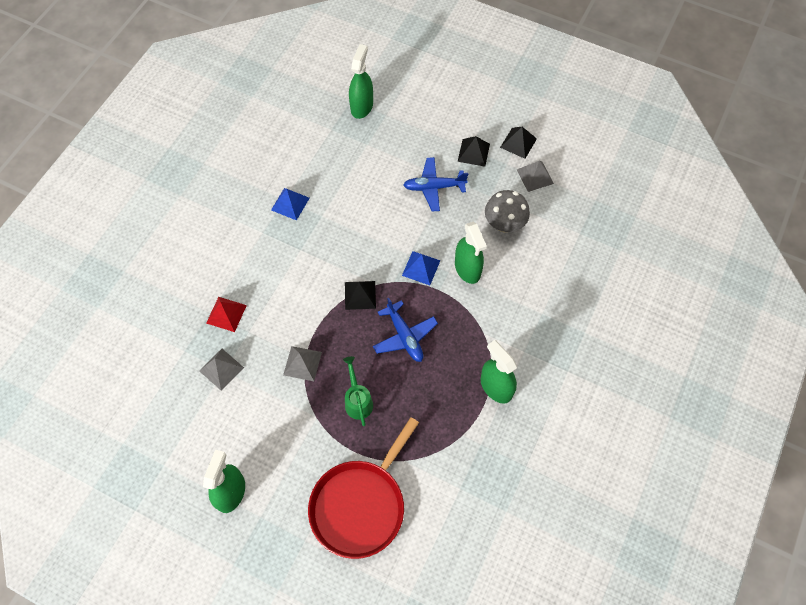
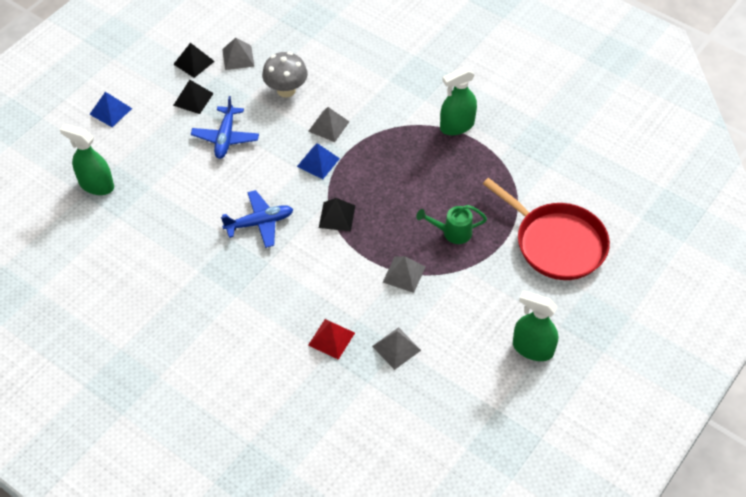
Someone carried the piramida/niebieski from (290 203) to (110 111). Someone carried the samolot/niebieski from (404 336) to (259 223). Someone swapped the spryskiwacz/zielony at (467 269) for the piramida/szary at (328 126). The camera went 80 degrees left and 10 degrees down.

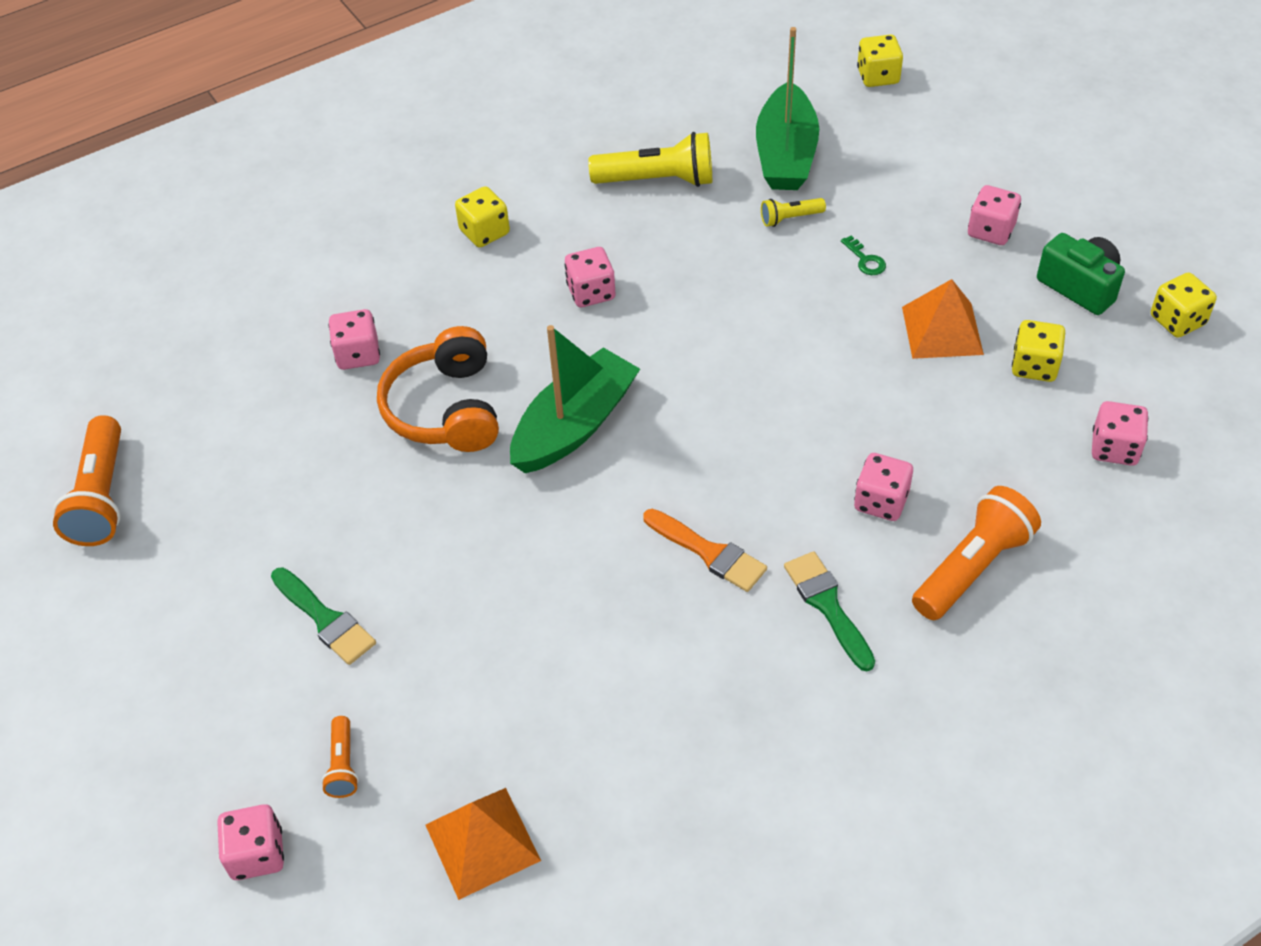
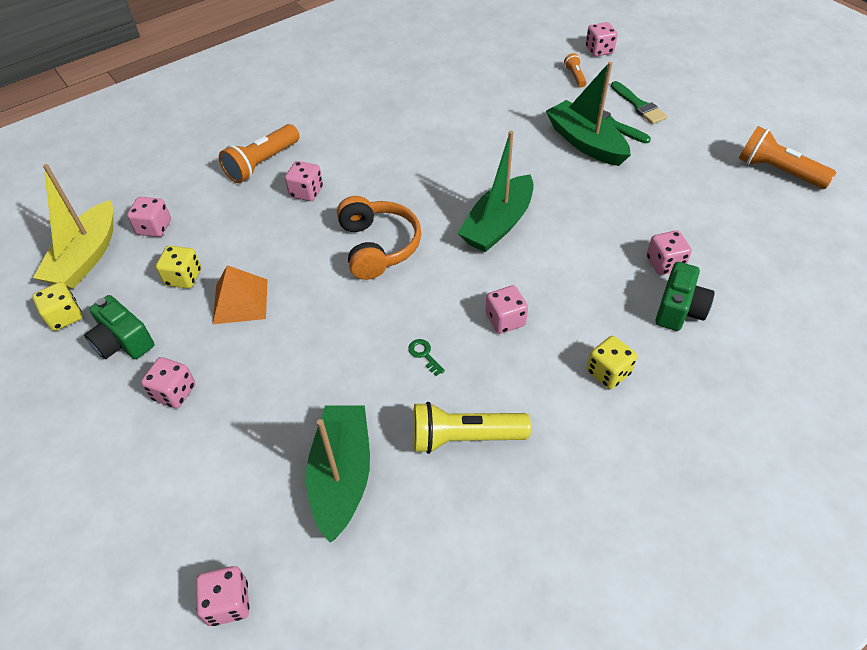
Someone rotated the latarka/pomarańczowy at (102 496) by 45 degrees counterclockwise. Someone carried the słuchawki/pomarańczowy from (445 409) to (378 246). Someone took away the piramida/pomarańczowy at (482 842). Someone took away the pędzel/pomarańczowy at (709 552). Someone took away the latarka/żółty at (790 218). Someone carried the pędzel/zielony from (827 606) to (639 105). Someone carried the klucz/zielony from (865 260) to (424 355). Someone repainted the kostka do gry/żółty at (878 76), which became the kostka do gry/różowy at (228 603). Someone put down the łódka/żółty at (86 257). Someone put down the łódka/zielony at (585 143). Someone put down the aparat fotograficzny/zielony at (679 309). The camera went 175 degrees right and 0 degrees up.

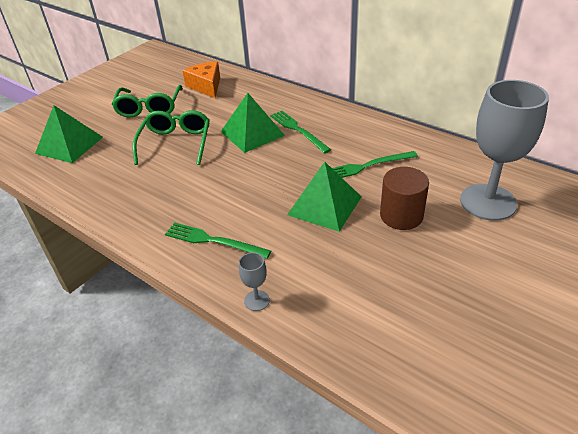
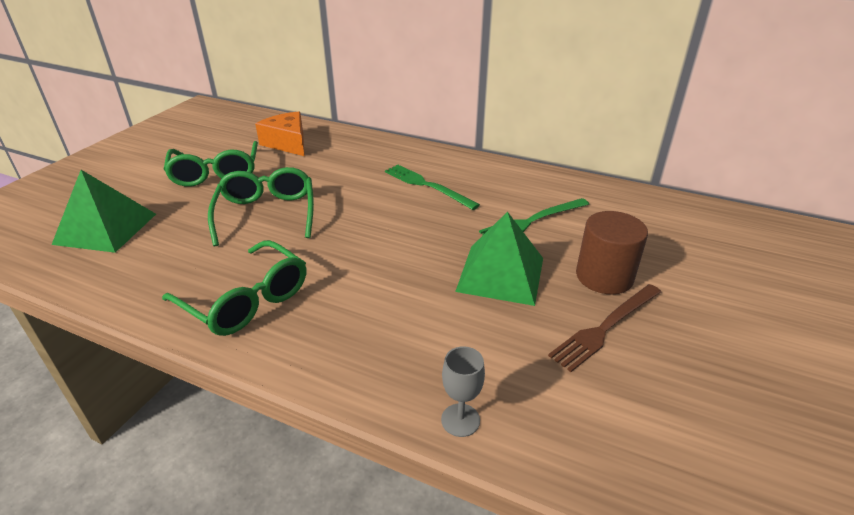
Someone took away the widelec/zielony at (213 241). Someone took away the piramida/zielony at (252 133). Someone took away the kielich/szary at (488 202). Someone put down the okulary/zielony at (246 300). Someone put down the widelec/brązowy at (606 327). The camera went 15 degrees left and 5 degrees down.

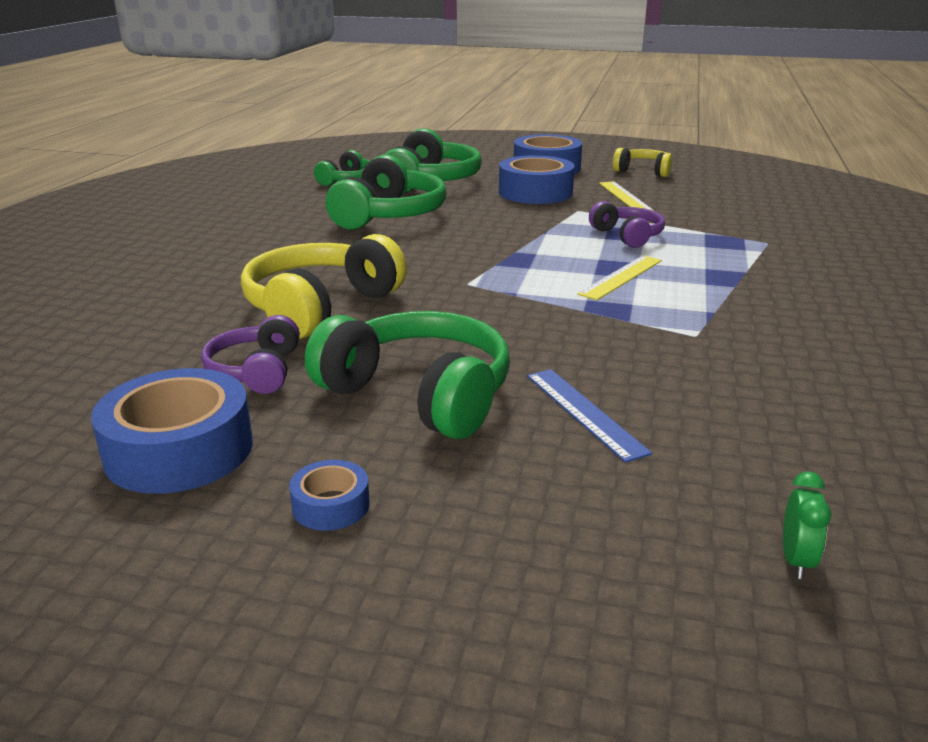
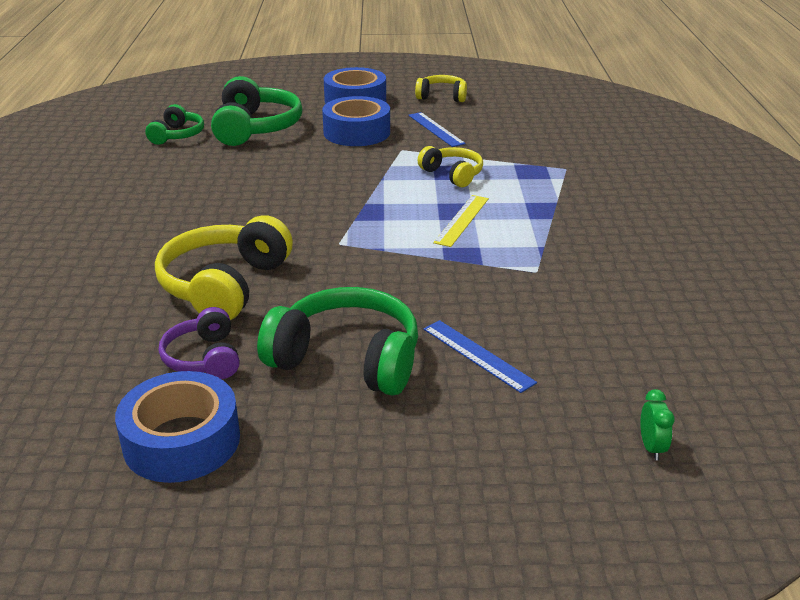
Someone took away the taśma klejąca/niebieski at (331 505). Someone took away the słuchawki/zielony at (389 215). Someone repainted the słuchawki/fioletowy at (627 236), which became the słuchawki/żółty at (453 174). Someone repainted the linijka/żółty at (625 197), which became the linijka/niebieski at (436 129). The camera went 15 degrees left and 5 degrees up.

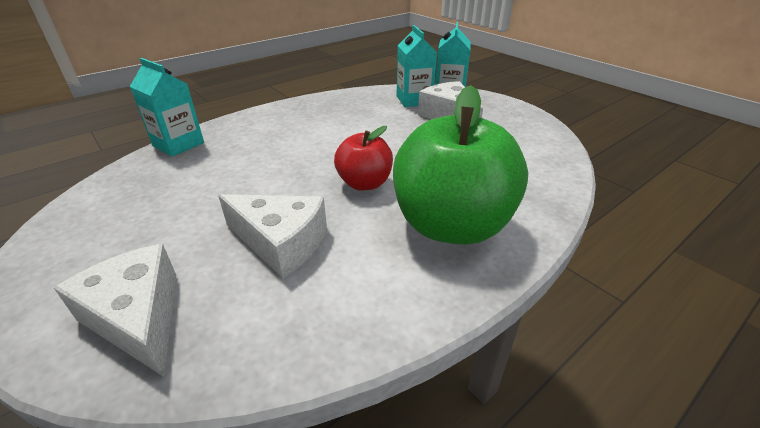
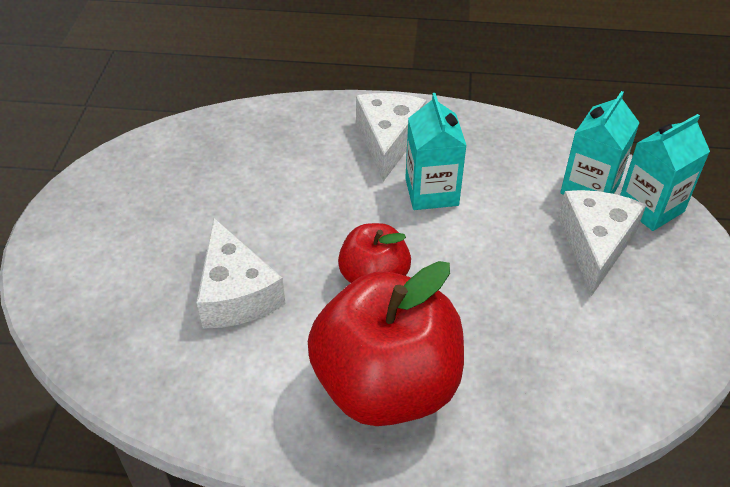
Someone carried the ser/biały from (138 317) to (388 140). Someone carried the karton mleka/turkusowy from (178 144) to (431 192). Someone repainted the jabłko/zielony at (451 225), which became the jabłko/czerwony at (386 385). The camera went 45 degrees right and 10 degrees up.

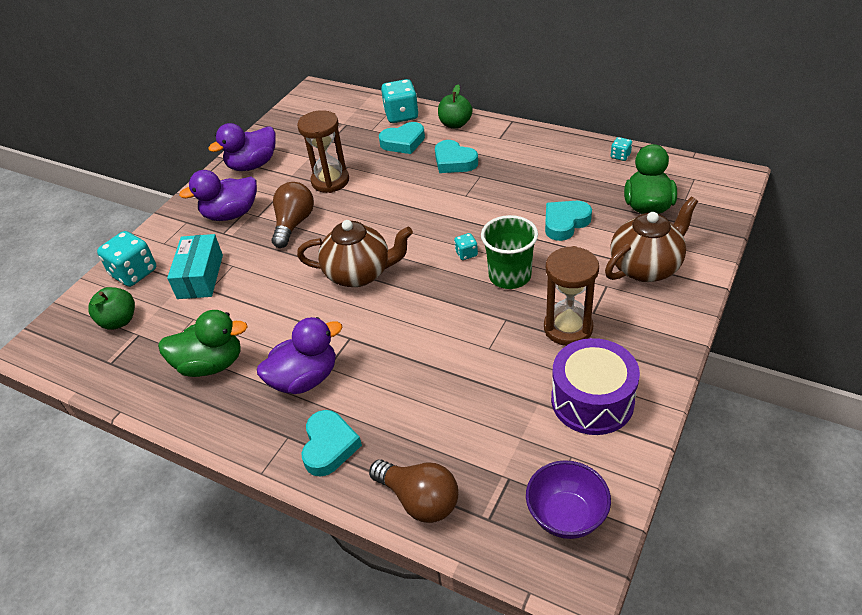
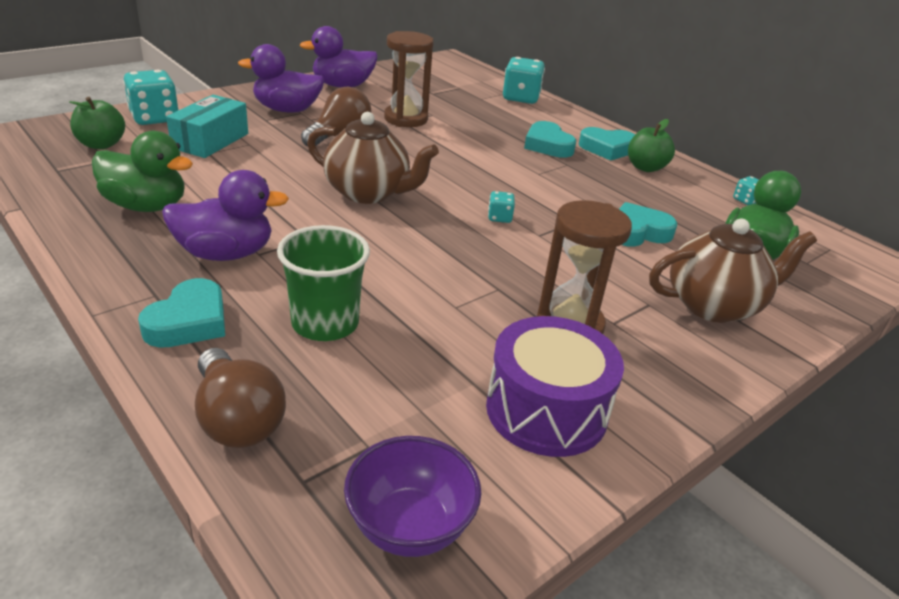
Someone carried the serce/turkusowy from (403 142) to (607 149). Someone carried the jabłko/zielony from (455 124) to (645 167). Someone carried the szklanka/zielony from (510 276) to (325 323). The camera went 15 degrees right and 10 degrees down.

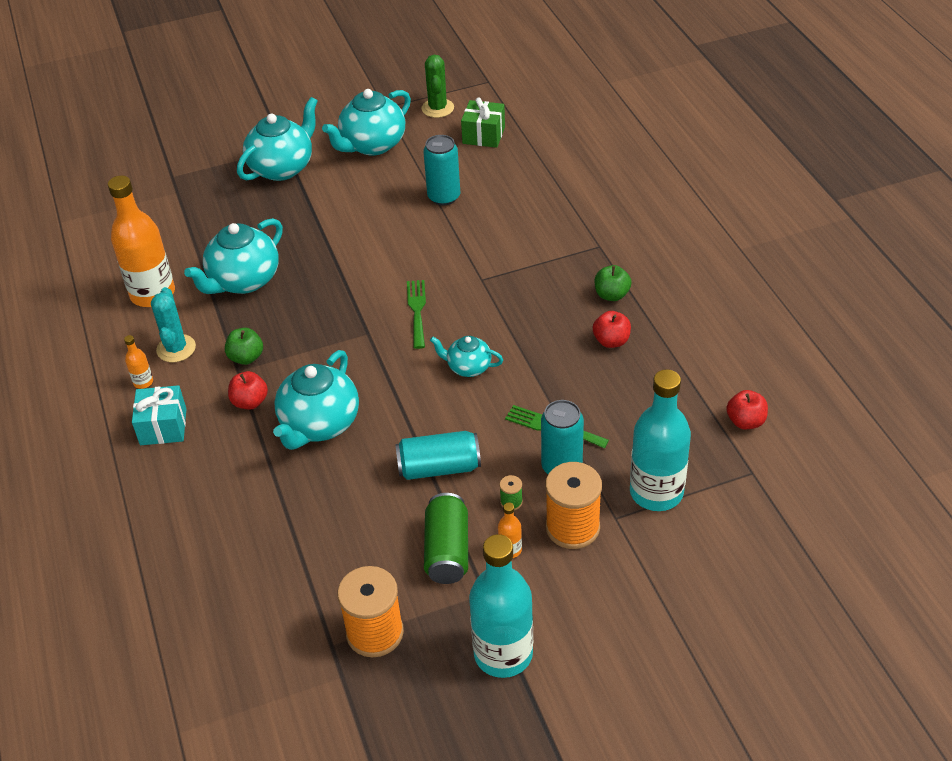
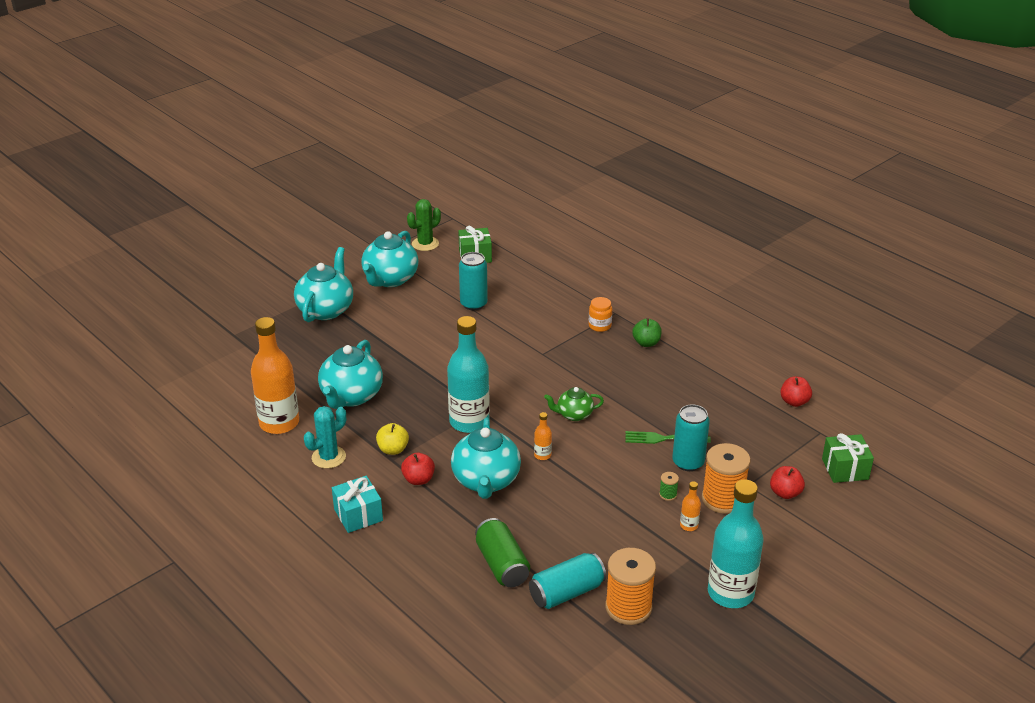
Someone carried the butelka/pomarańczowy from (143 382) to (542 455). Someone rotated the kaktus/turkusowy at (176 348) by 75 degrees clockwise. Someone repainted the jabłko/zielony at (246 357), which became the jabłko/żółty at (393 449). Someone carried the puszka/turkusowy from (439 468) to (566 592). Someone took away the widelec/zielony at (417 310). Someone rotated the kaktus/zielony at (437 108) by 75 degrees clockwise. Someone carried the puszka/zielony from (447 550) to (502 565). Someone repainted the imbryk/turkusowy at (468 367), which became the imbryk/zielony at (574 414). Someone carried the jabłko/czerwony from (611 341) to (785 493). Someone carried the butelka/turkusowy from (656 492) to (469 422). Someone put down the słoik/pomarańczowy at (599 326). Someone put down the prezent/zielony at (845 469). The camera went 25 degrees left and 10 degrees down.

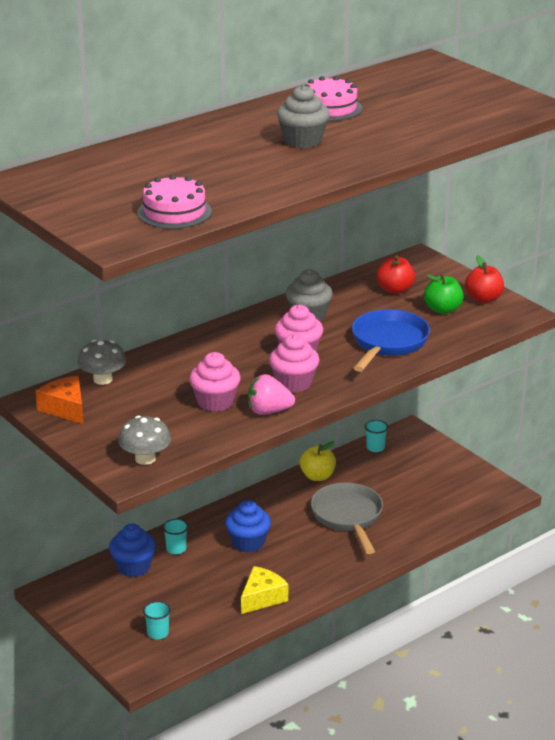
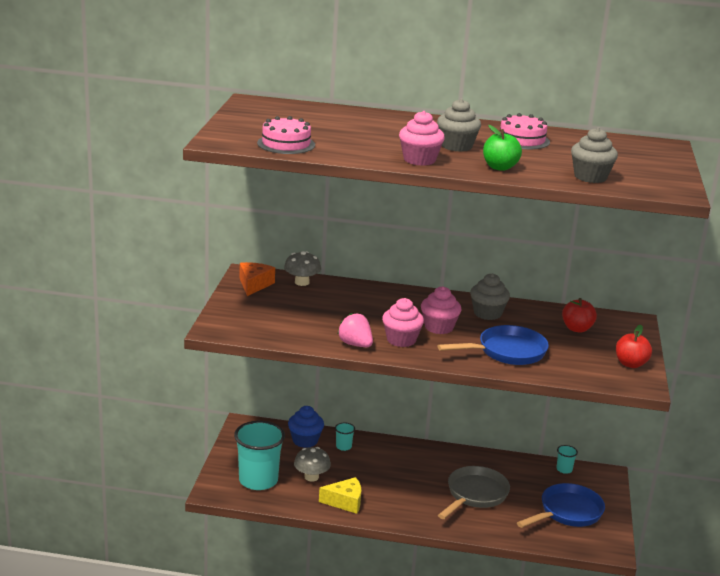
Someone carried the grzyb/szary from (145 458) to (311 477). Someone scaled the szklanka/turkusowy at (158 633) by 2.33. Someone carried the muffinka/różowy from (215 402) to (419 160). Someone took away the muffinka/niebieski at (248 543). Someone took away the jabłko/żółty at (317 476). Someone carried the jabłko/zielony from (442 309) to (499 167). Someone put down the patelnia/niebieski at (567 512). Someone put down the muffinka/szary at (590 177). The camera went 45 degrees right and 5 degrees down.

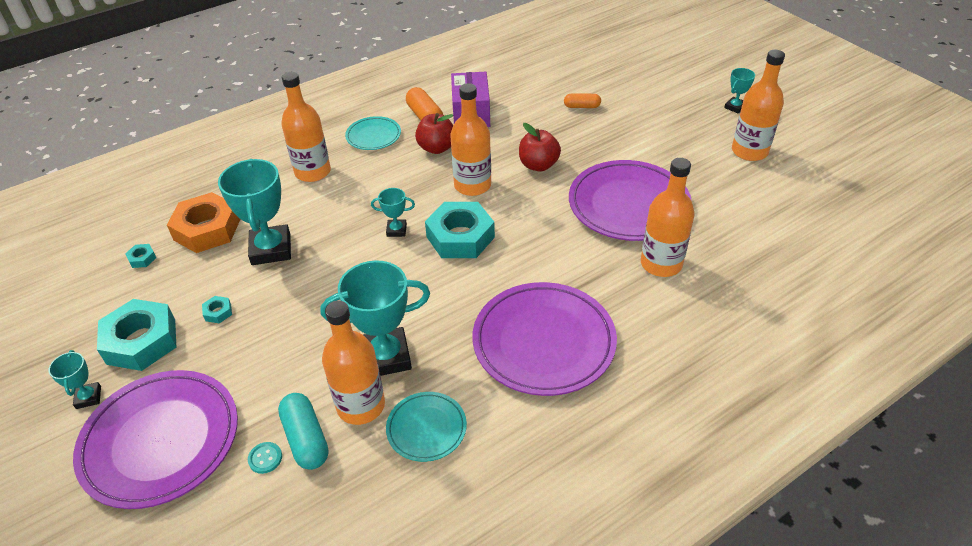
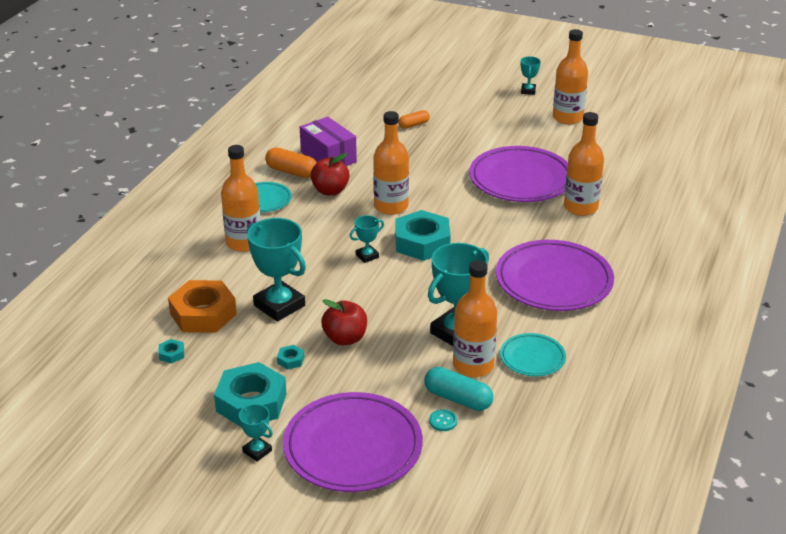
Someone carried the jabłko/czerwony from (538 165) to (345 338). The camera went 35 degrees left and 10 degrees down.

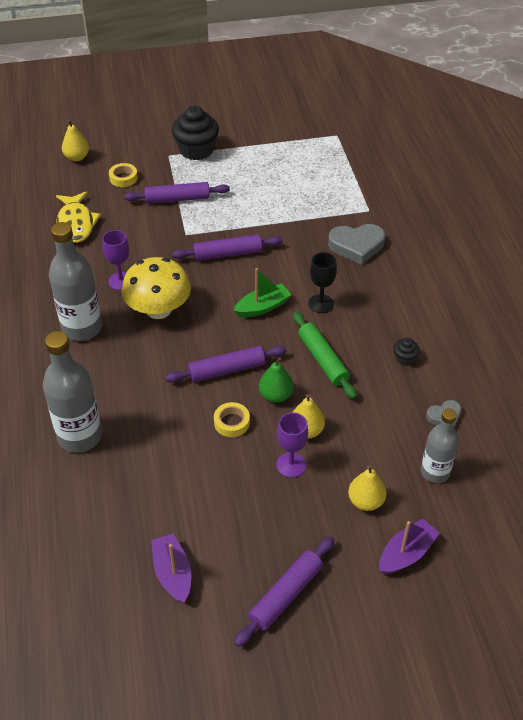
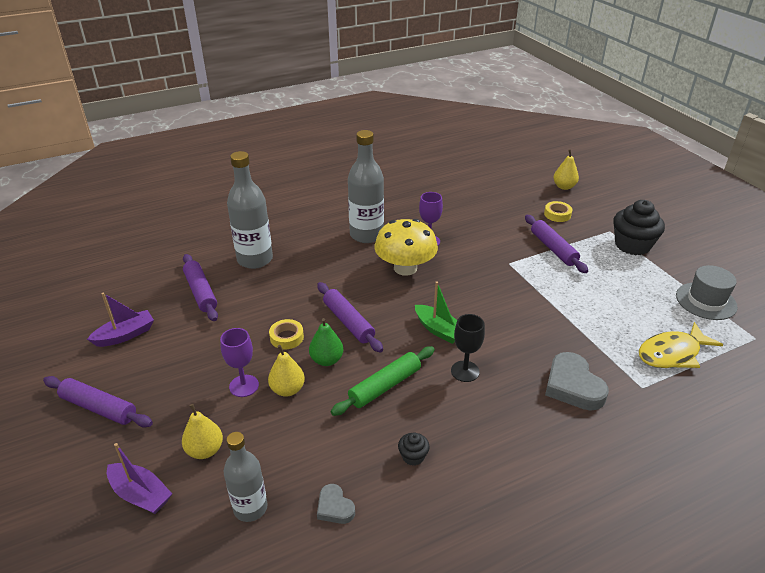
Someone carried the ryba/żółty from (76 223) to (672 353). Someone carried the wałek do ciasta/fioletowy from (227 254) to (201 292). Someone put down the kapelusz/szary at (706 301). The camera went 75 degrees right and 10 degrees down.

